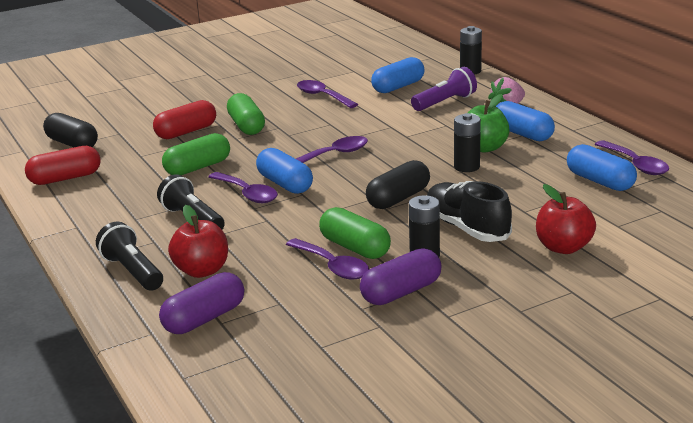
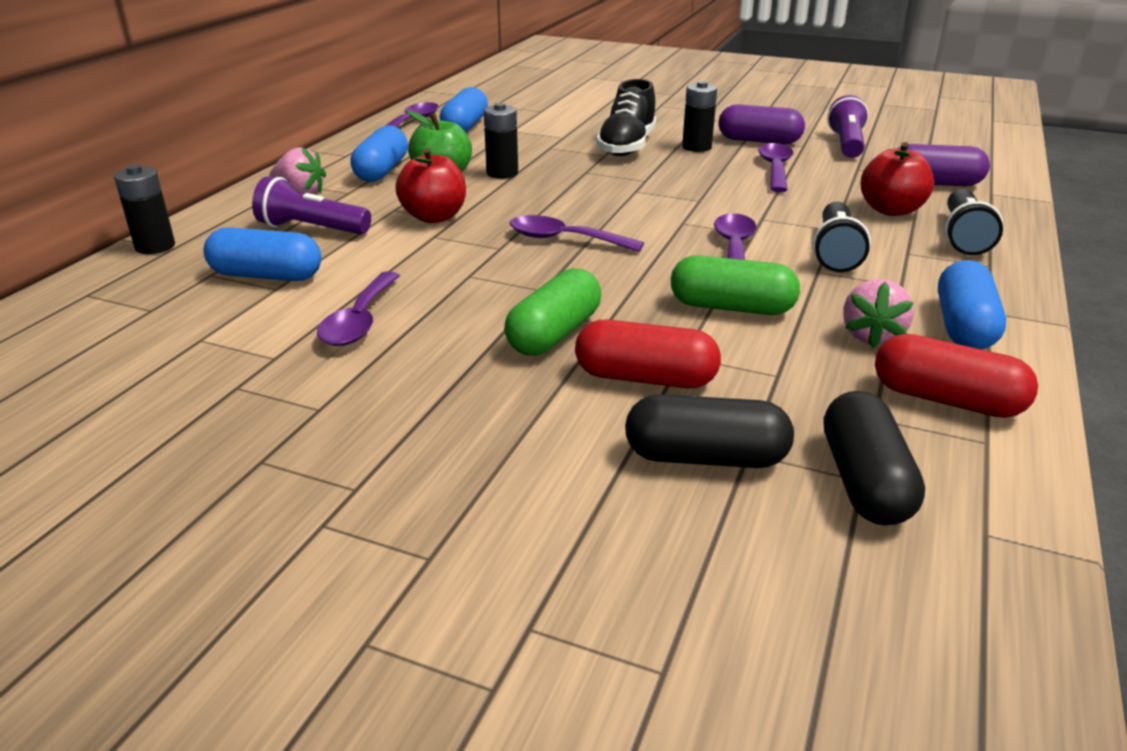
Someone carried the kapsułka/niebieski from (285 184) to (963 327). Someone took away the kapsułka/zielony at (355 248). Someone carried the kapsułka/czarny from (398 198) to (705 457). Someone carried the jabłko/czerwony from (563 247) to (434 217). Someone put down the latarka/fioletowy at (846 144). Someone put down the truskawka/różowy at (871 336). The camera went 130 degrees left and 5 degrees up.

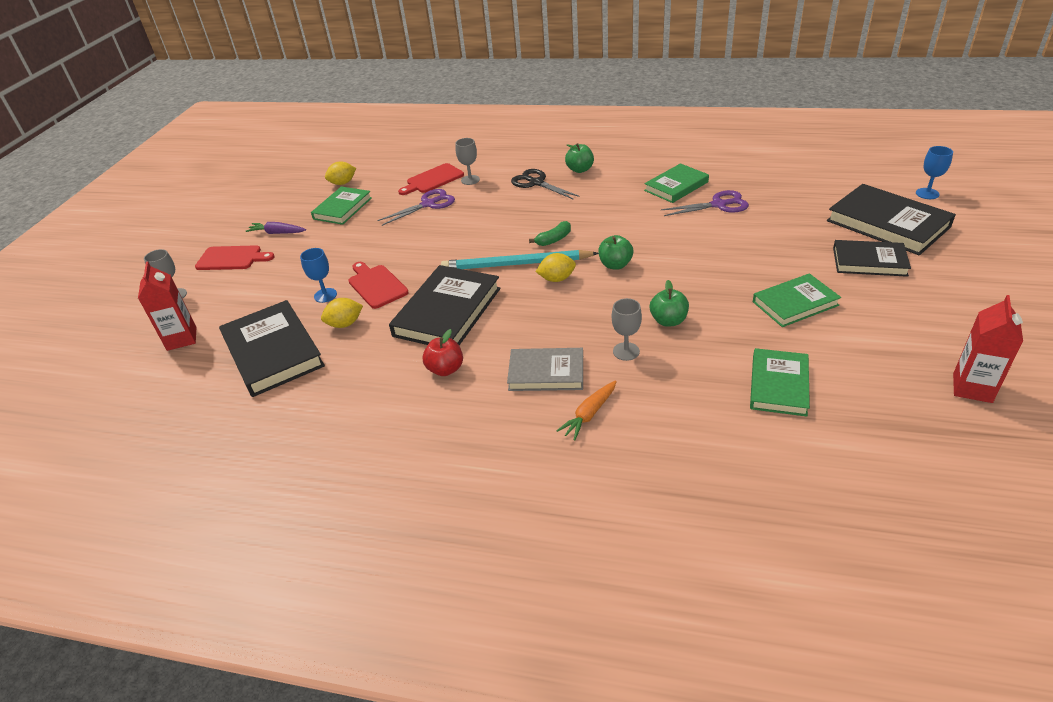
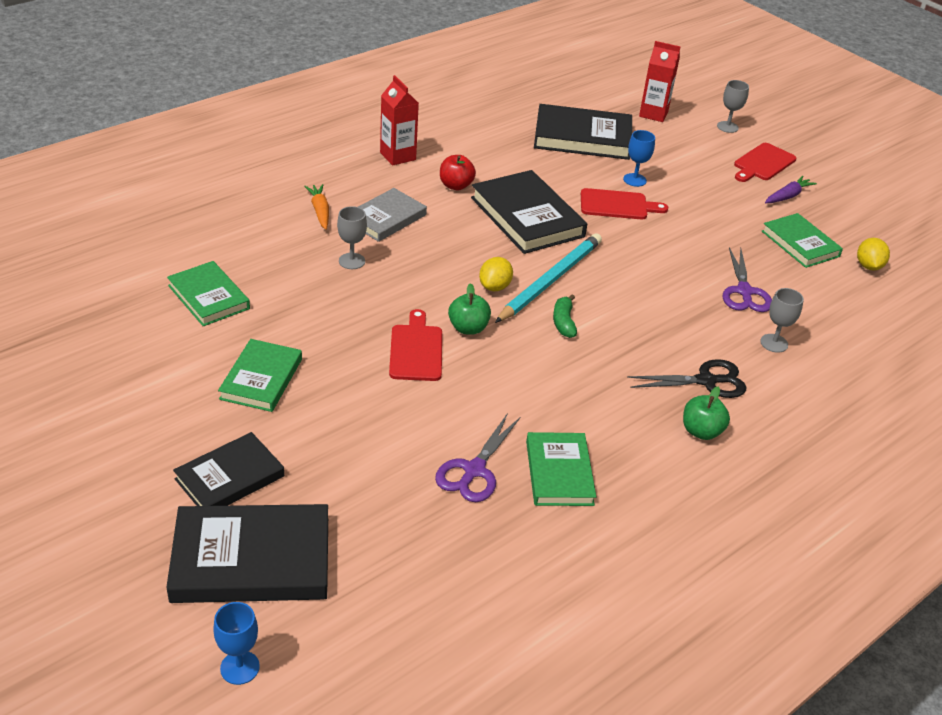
Someone took away the cytryna/żółty at (345 324). Someone carried the deska do krojenia/czerwony from (433 179) to (416 350). Someone took away the jabłko/zielony at (668 321). Someone carried the karton mleka/czerwony from (972 388) to (398 156). The camera went 120 degrees right and 0 degrees up.

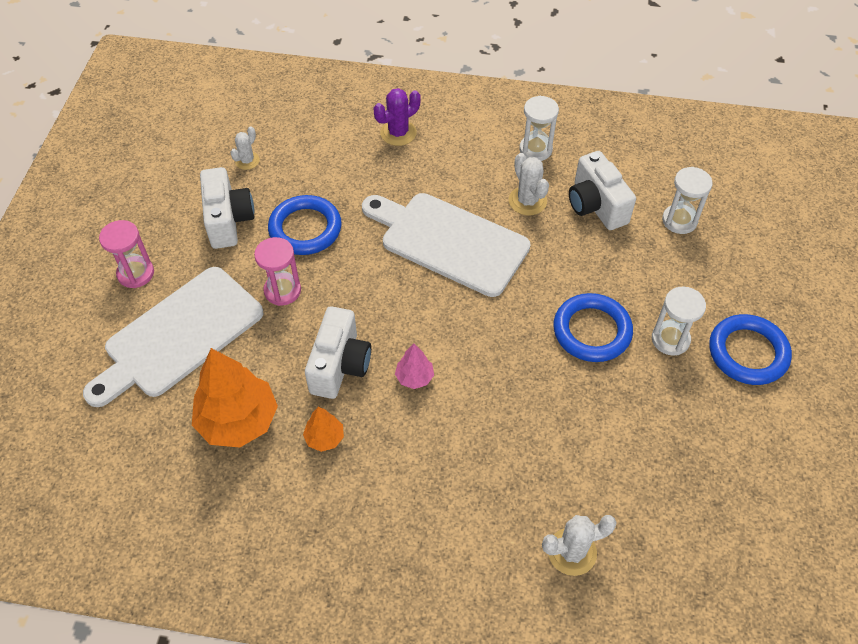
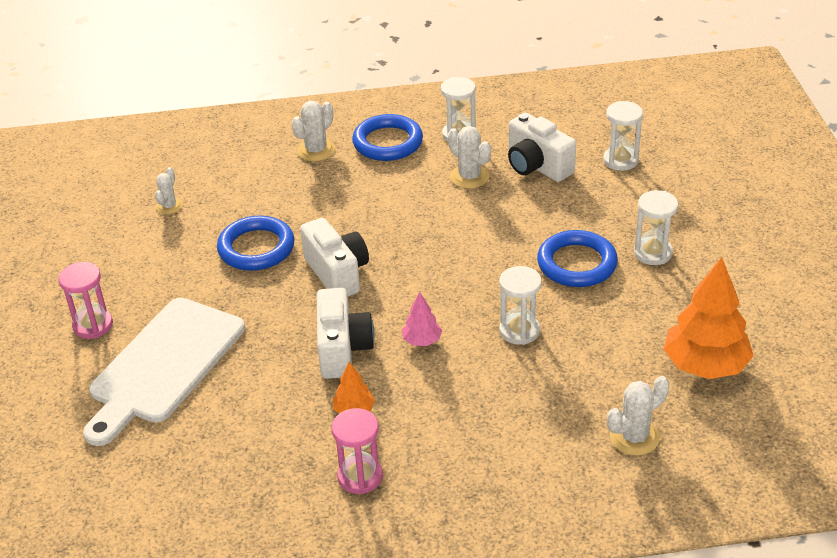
Someone carried the drzewko/pomarańczowy from (238 420) to (705 365). Someone carried the aparat fotograficzny/biały from (228 220) to (337 273). Someone carried the klepsydra/różowy from (282 290) to (360 477). Someone took away the deska do krojenia/biały at (449 241). Someone repainted the kaktus/fioletowy at (398 133), which became the kaktus/biały at (316 150). Someone carried the pierścień/niebieski from (748 353) to (387 142). Someone put down the klepsydra/biały at (519 331). The camera went 15 degrees left and 15 degrees down.

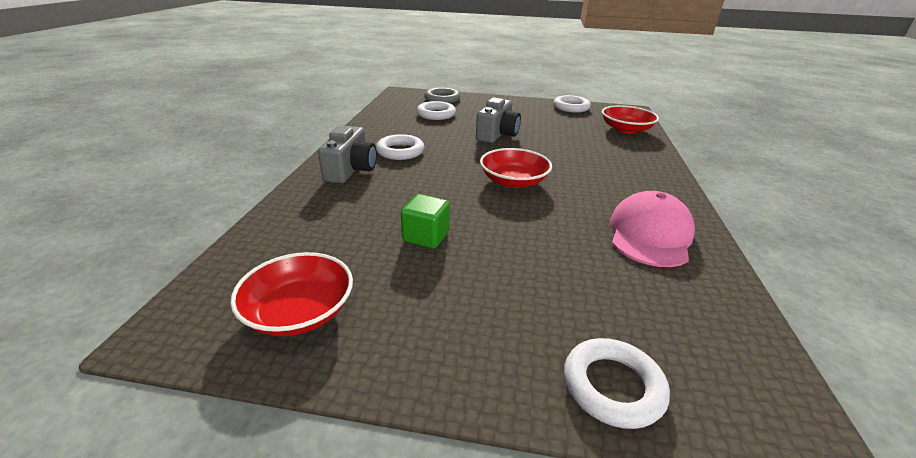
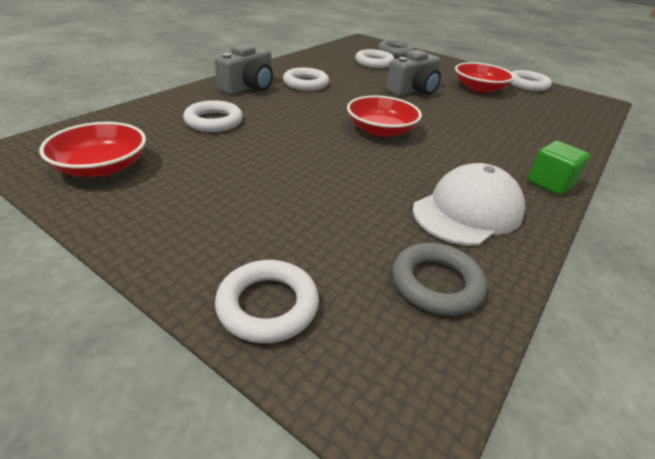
Someone carried the sześcian/zielony from (426 236) to (550 183). Someone carried the miska/czerwony from (626 129) to (479 88). Someone repainted the czapka/różowy at (650 234), which became the czapka/biały at (467 211). Someone put down the pierścień/biały at (214 121). Someone put down the pierścień/szary at (436 283). The camera went 25 degrees right and 5 degrees up.

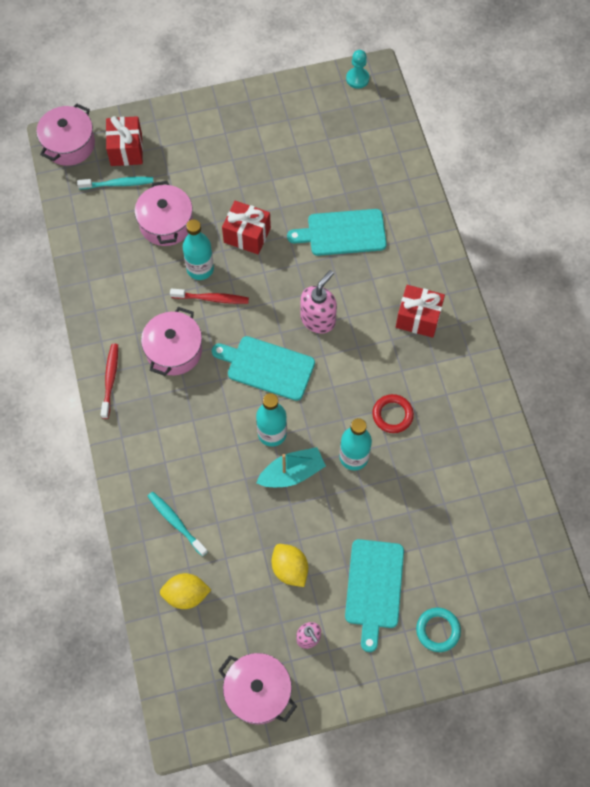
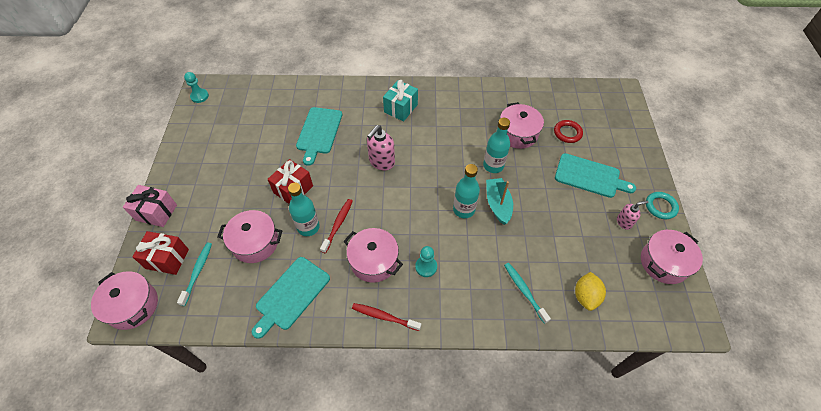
Someone rotated the szczoteczka do zębów/turkusowy at (176 522) by 90 degrees clockwise. Someone carried the deska do krojenia/turkusowy from (267 367) to (291 295). Someone took away the cytryna/żółty at (290 569). Someone rotated the dozownik mydła/różowy at (318 319) by 105 degrees counterclockwise. Someone carried the pierścień/czerwony from (392 415) to (567 133). Someone repainted the prezent/czerwony at (418 318), which became the prezent/turkusowy at (400 108). Someone carried the pierścień/turkusowy from (438 630) to (660 207). Someone put down the prezent/różowy at (156 212). Someone put down the pionek/turkusowy at (426 267). Someone put down the garnek/różowy at (518 134). The camera went 75 degrees left and 10 degrees down.

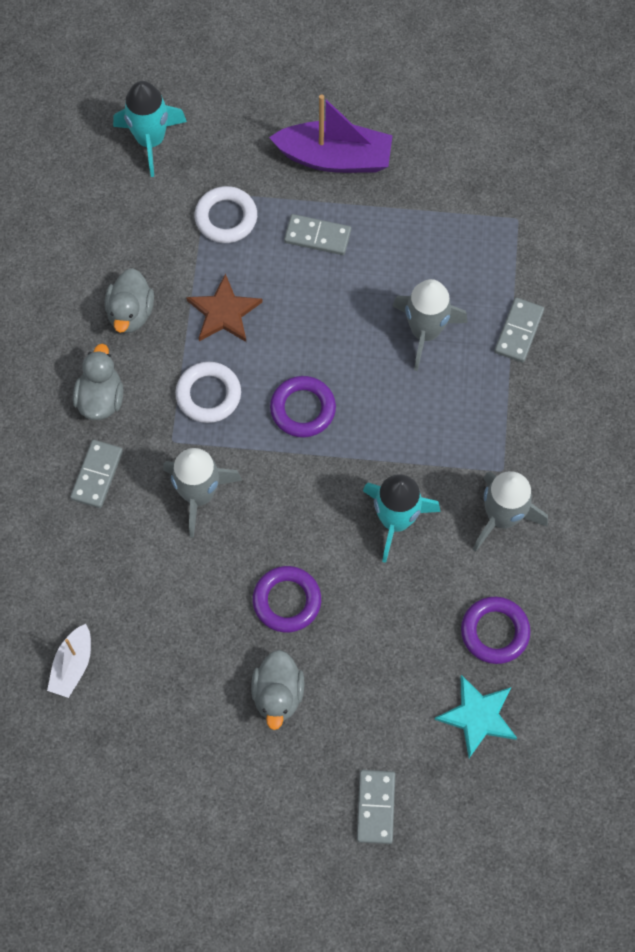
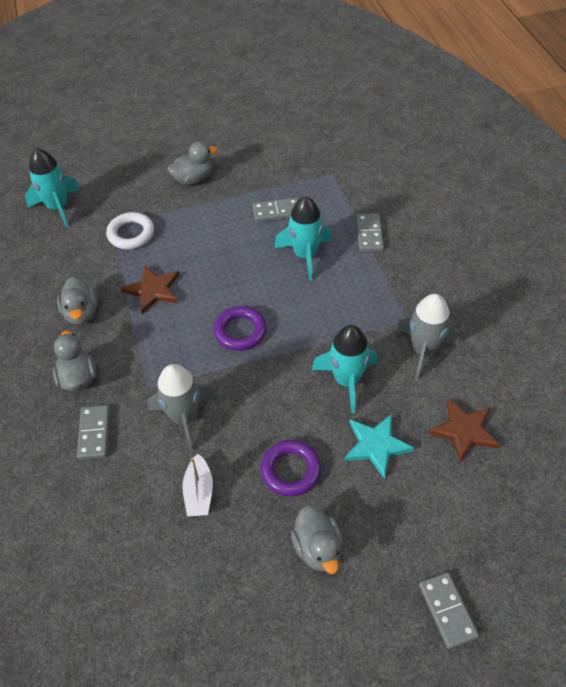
Someone carried the łódka/biały from (72 665) to (199 492). Someone took away the pierścień/biały at (208 395). Someone swapped the łódka/fioletowy at (335 158) for the kaczka/szary at (193 179). Someone carried the kostka domina/szary from (317 236) to (276 212). Someone repainted the rakieta/szary at (425 332), which became the rakieta/turkusowy at (305 255). Someone carried the gwiazda/turkusowy from (478 716) to (376 445). Someone swapped the pierścień/fioletowy at (494 632) for the gwiazda/brązowy at (464 431). The camera went 20 degrees left and 15 degrees down.

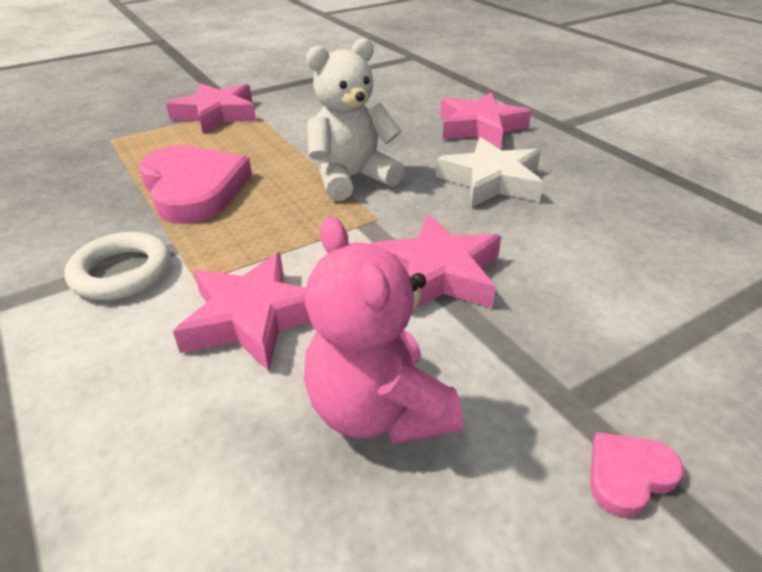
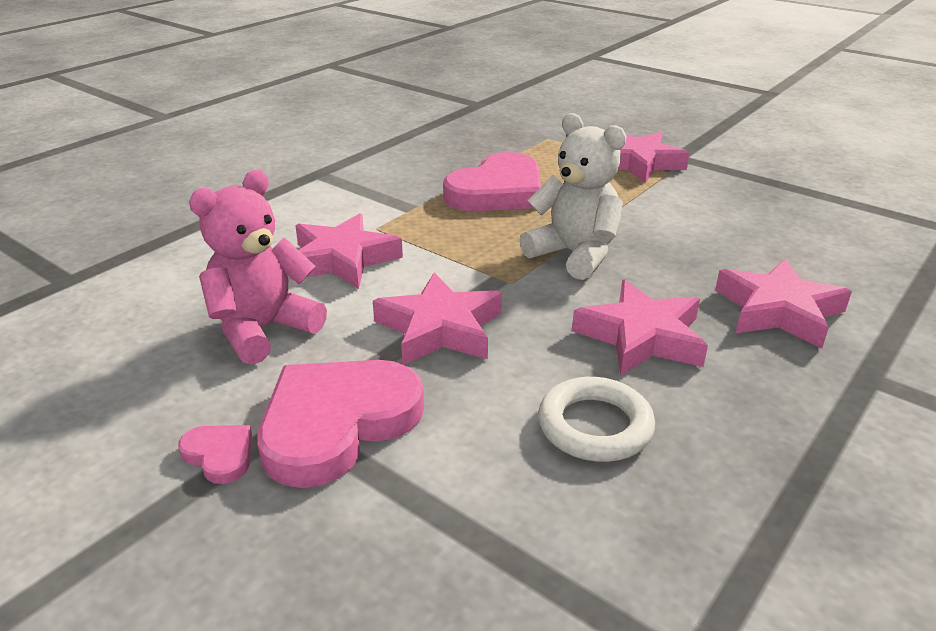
Someone carried the pierścień/biały from (121 272) to (595 426). Someone repainted the gwiazda/biały at (492 181), which became the gwiazda/różowy at (642 337). Someone put down the serce/różowy at (337 423). The camera went 70 degrees right and 5 degrees down.

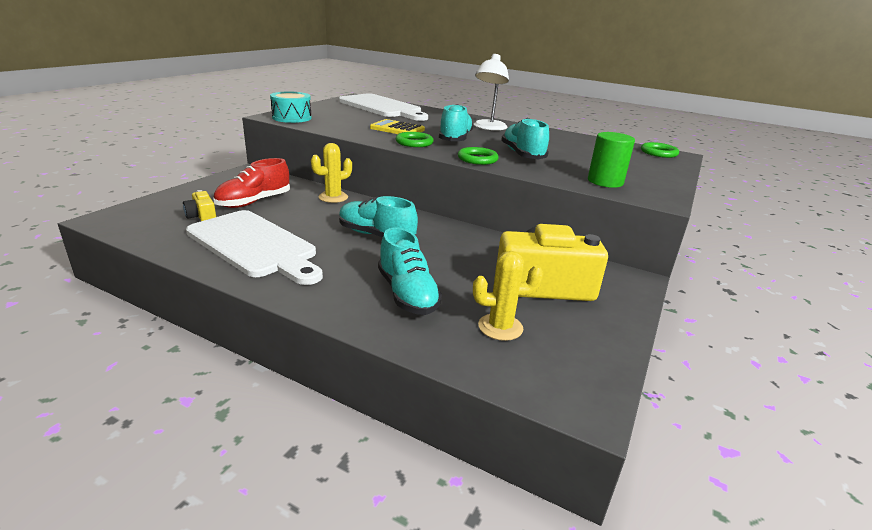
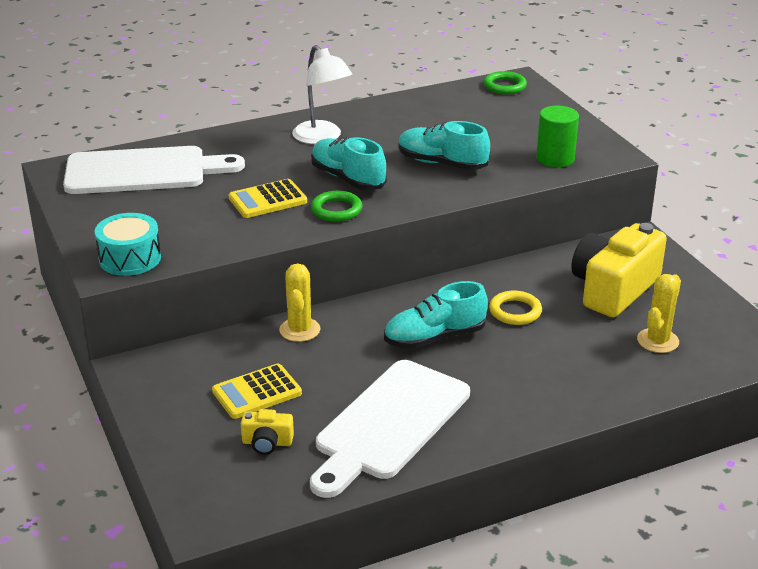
Someone rotated the deska do krojenia/biały at (254 245) by 135 degrees clockwise. Someone swapped the but/czerwony at (254 202) for the kalkulator/żółty at (257 392). Someone took away the but/turkusowy at (407 294). Someone took away the pierścień/zielony at (477 159). Someone put down the pierścień/żółty at (515 311). The camera went 50 degrees left and 5 degrees up.

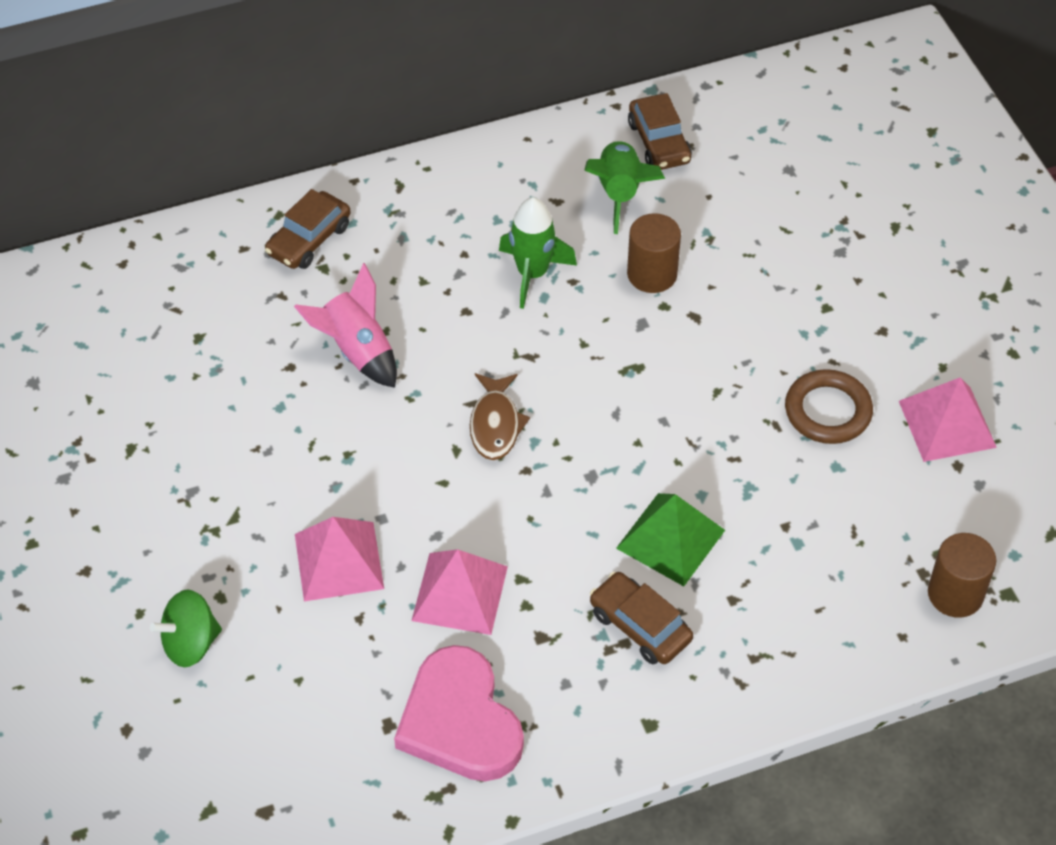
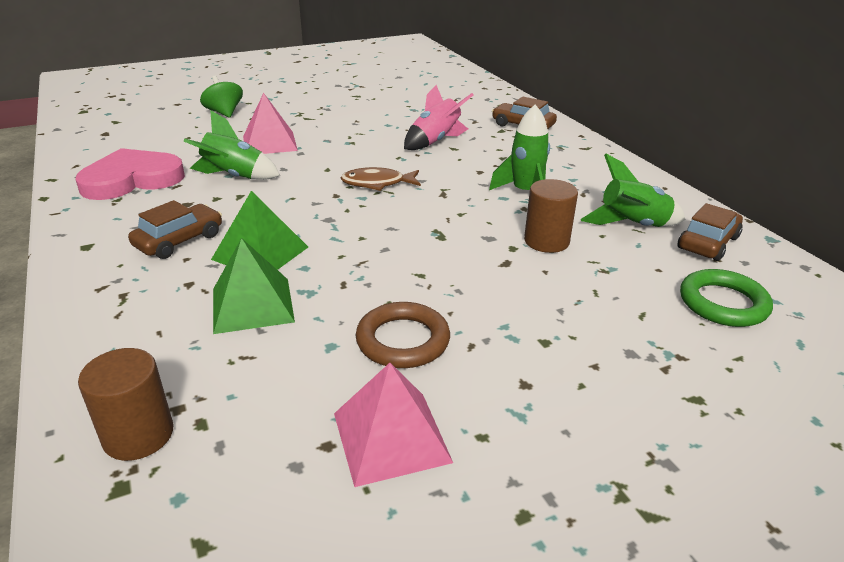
Someone swapped the piramida/różowy at (459 593) for the rakieta/zielony at (234 176). Someone rotated the samochód/brązowy at (659 142) by 150 degrees clockwise. Someone put down the piramida/zielony at (252 305). Someone put down the pierścień/zielony at (723 303). The camera went 85 degrees right and 20 degrees down.

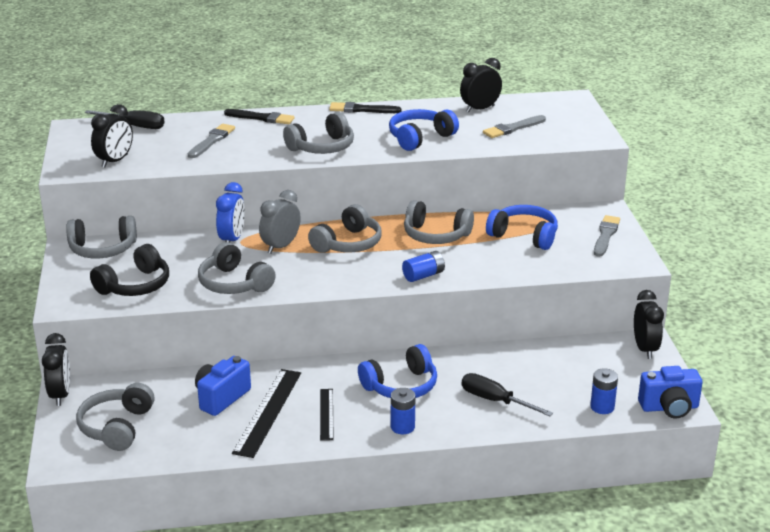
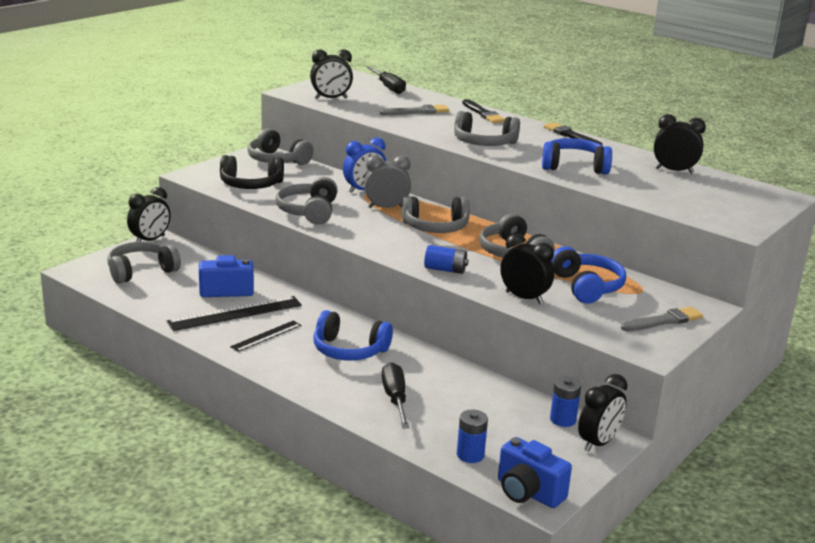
Someone carried the bateria/niebieski from (402 427) to (563 419). Someone took away the pędzel/szary at (513 128). Someone put down the budzik/czarny at (524 298). The camera went 45 degrees right and 5 degrees down.

